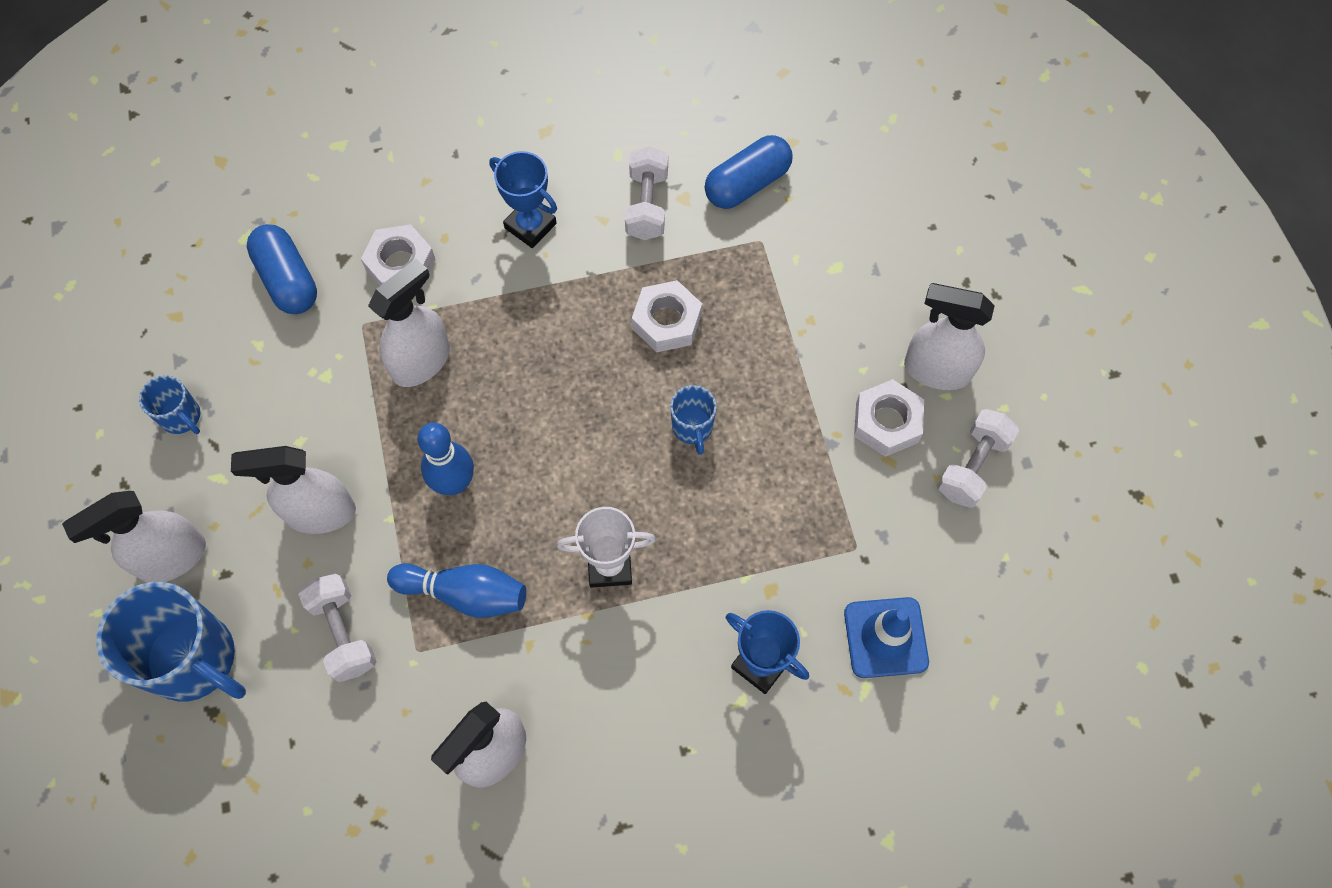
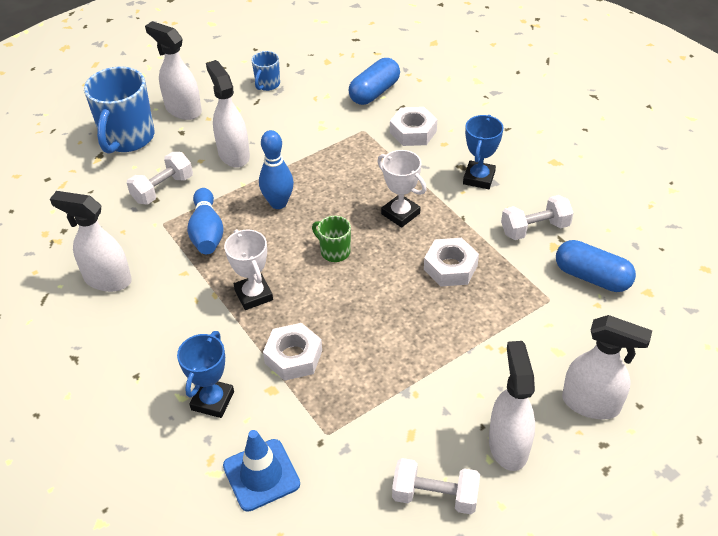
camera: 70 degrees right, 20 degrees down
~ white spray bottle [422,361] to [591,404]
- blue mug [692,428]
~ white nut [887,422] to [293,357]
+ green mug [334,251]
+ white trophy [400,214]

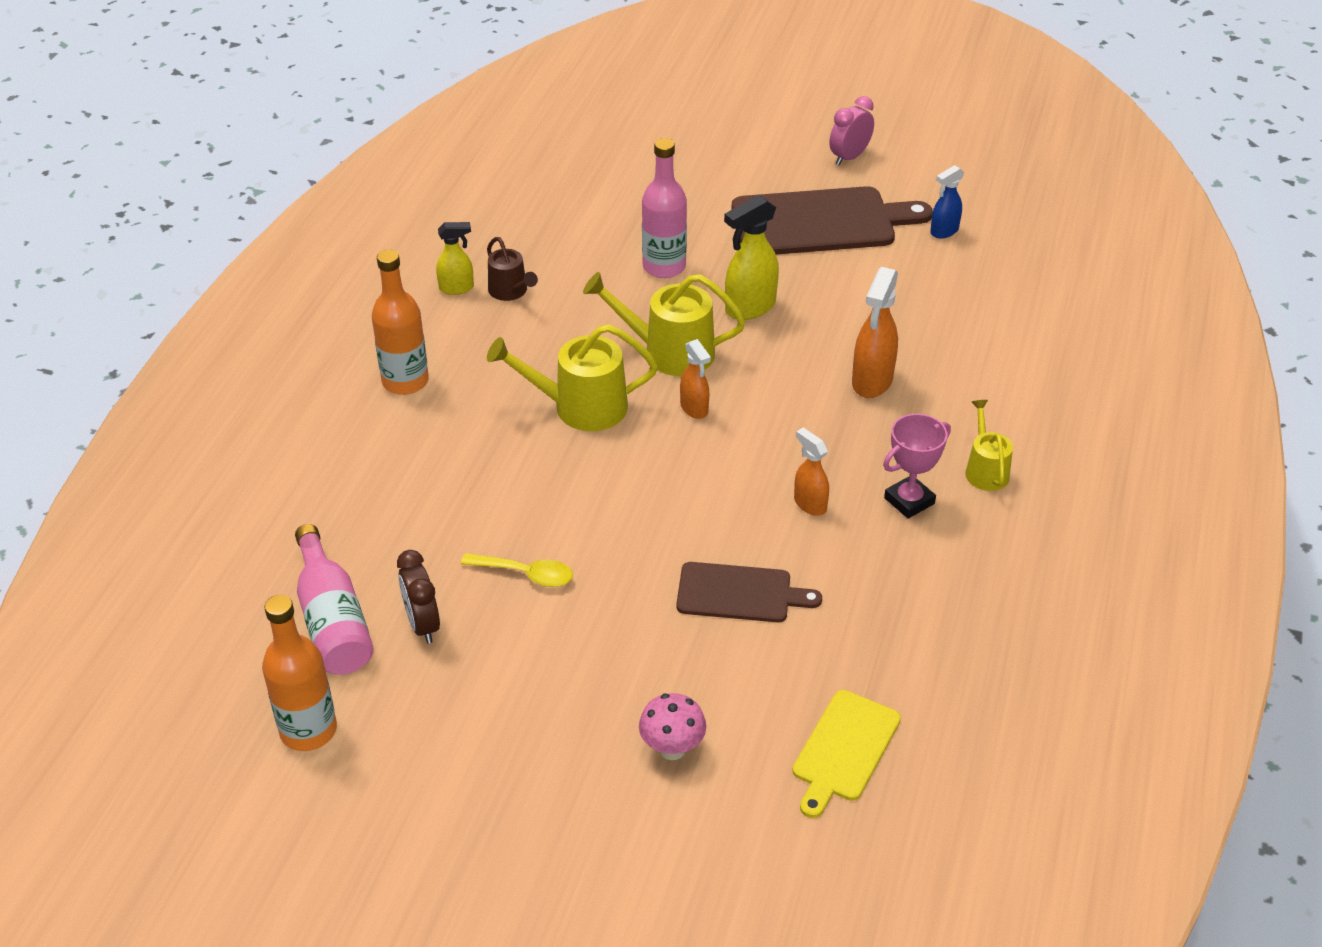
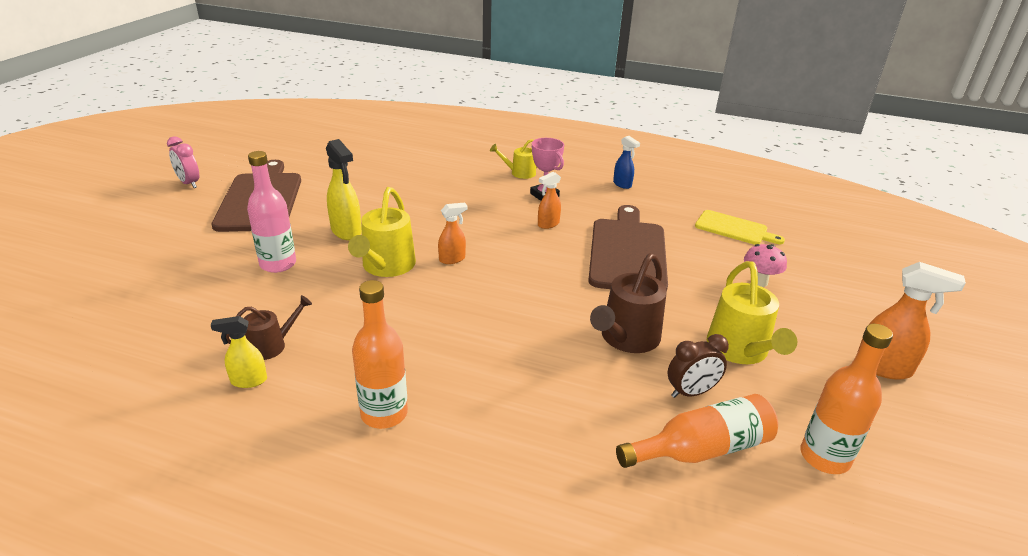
camera: 90 degrees left, 10 degrees down
~ pink bottle [333,621] to orange bottle [702,449]
~ yellow spray bottle [457,288] = [248,381] 90 degrees counterclockwise
~ yellow spoon [526,574] to brown watering can [626,338]
~ yellow watering can [580,407] to [740,350]
~ brown cutting board [739,593] = [627,252] x1.75
~ orange spray bottle [872,382] to [883,368]
~ blue spray bottle [944,231] to [622,184]

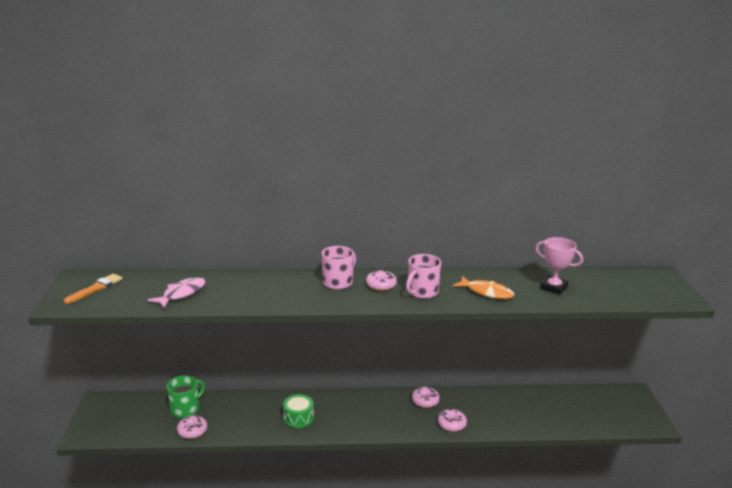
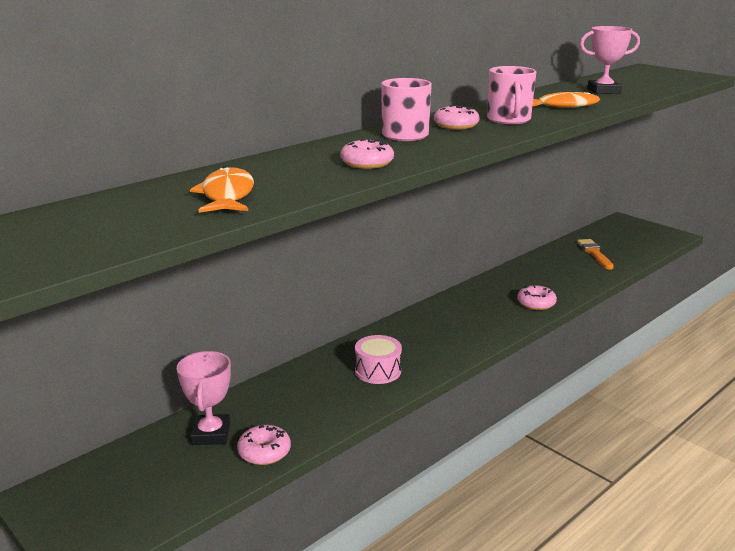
camera: 40 degrees left, 0 degrees up
~ orange brush [96,288] to [594,253]
~ pink fish [182,294] to orange fish [227,195]
~ green mug [185,409] to pink trophy [211,434]
~ green drum [298,418] to pink drum [378,371]
~ pink donut [425,401] to [367,163]

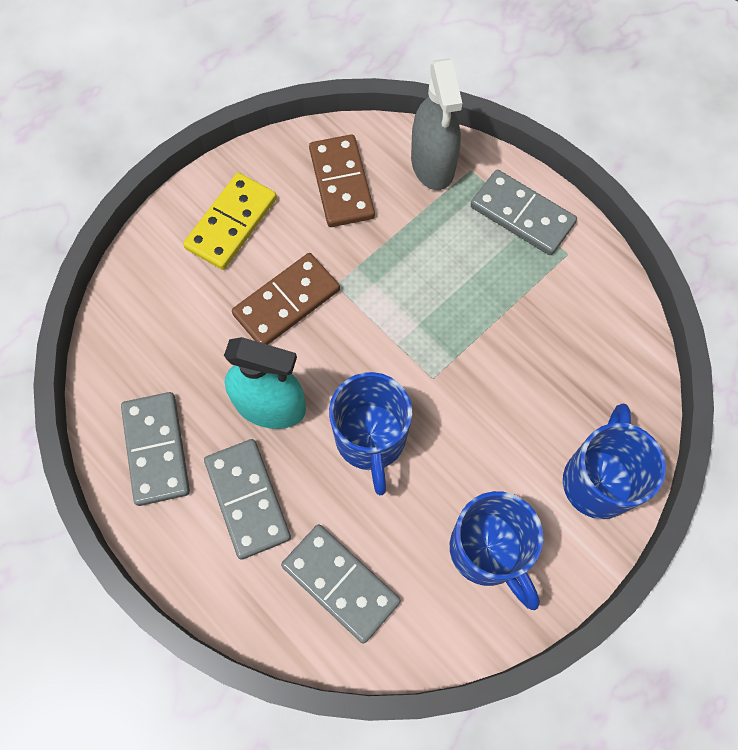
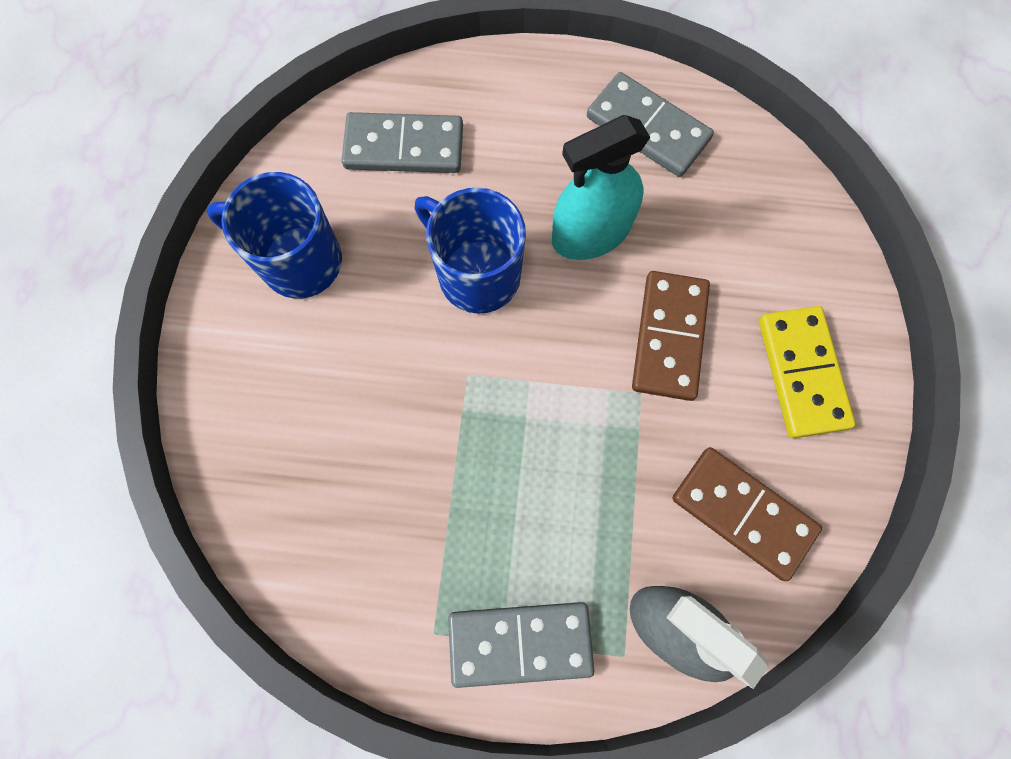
camera: 140 degrees right, 5 degrees up
- grey domino [247,499]
- blue mug [598,480]

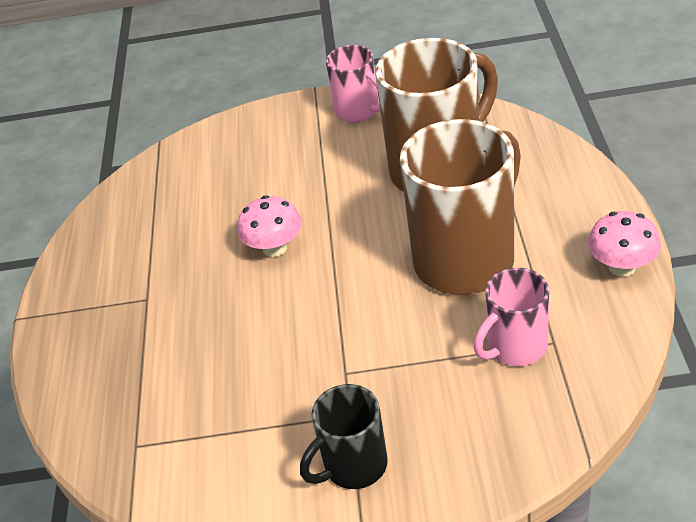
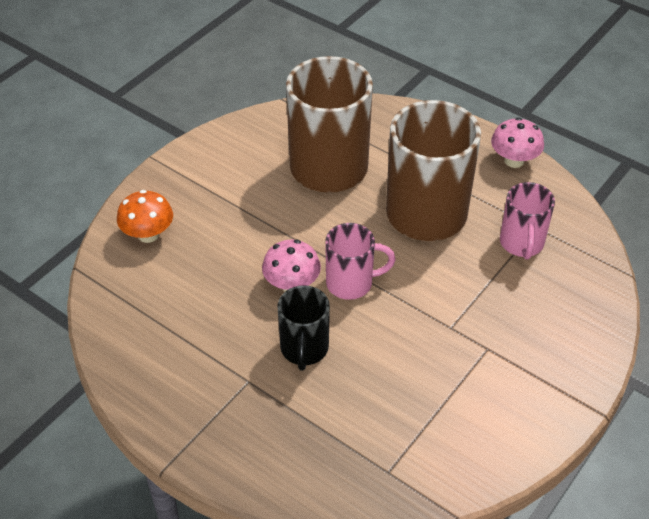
camera: 55 degrees left, 5 degrees up
~ black mug [353,466] to [304,349]
~ pink mug [358,111] to [351,283]
+ orange mushroom [148,234]

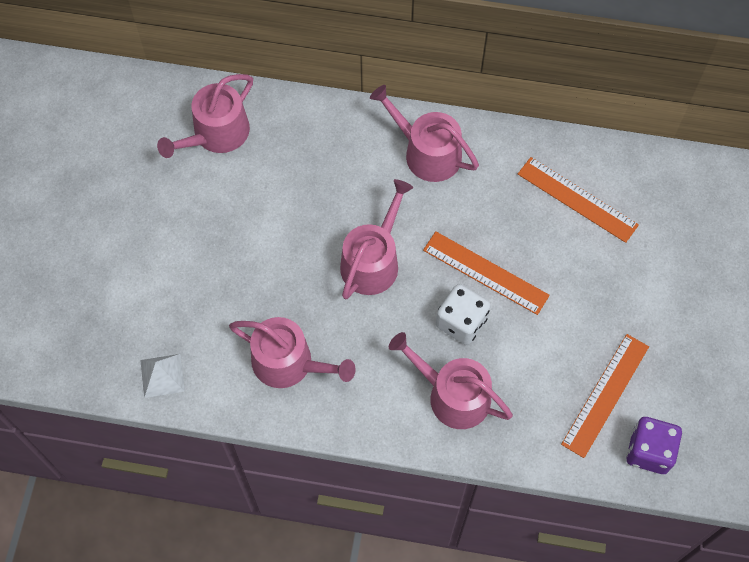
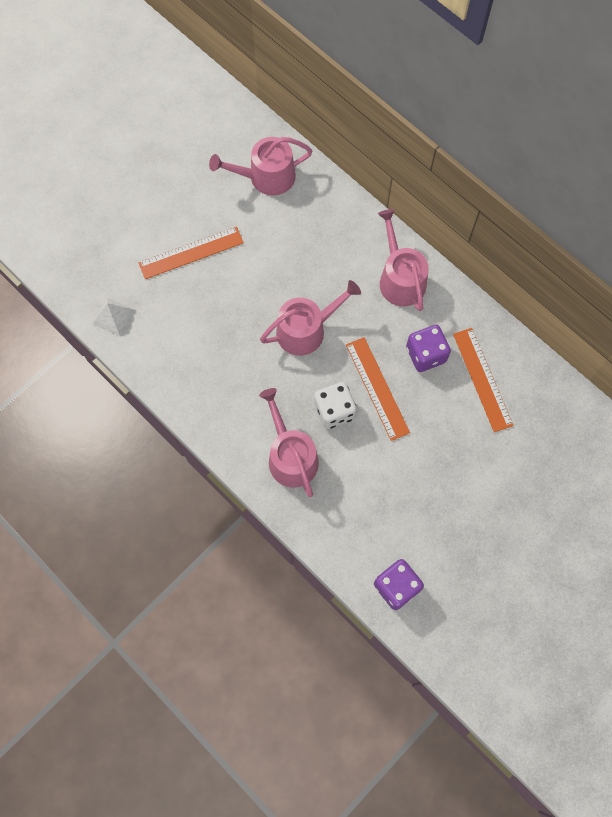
camera: 35 degrees right, 5 degrees up
- pink watering can [289,363]
~ orange ruler [605,395] to [191,253]
+ purple dice [425,355]

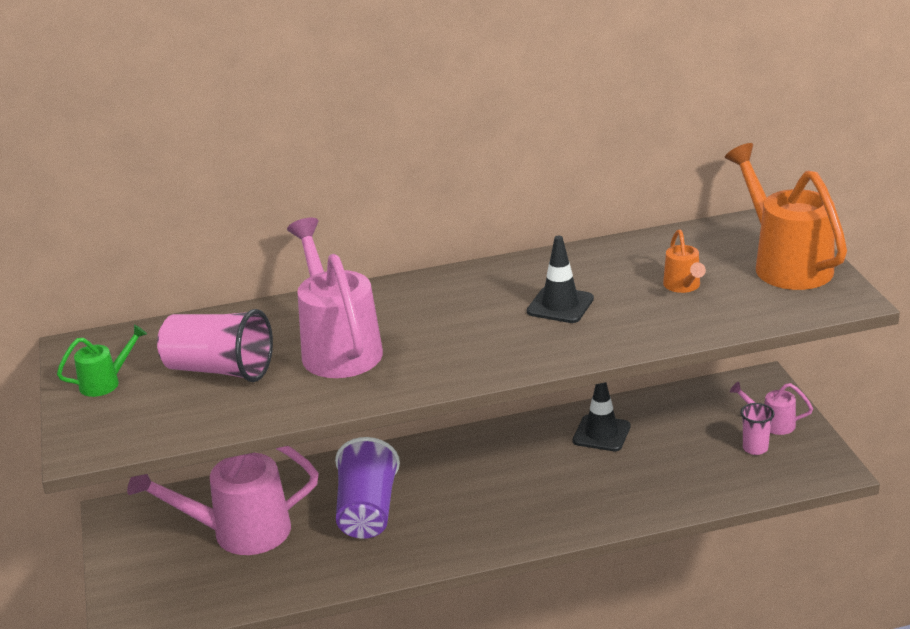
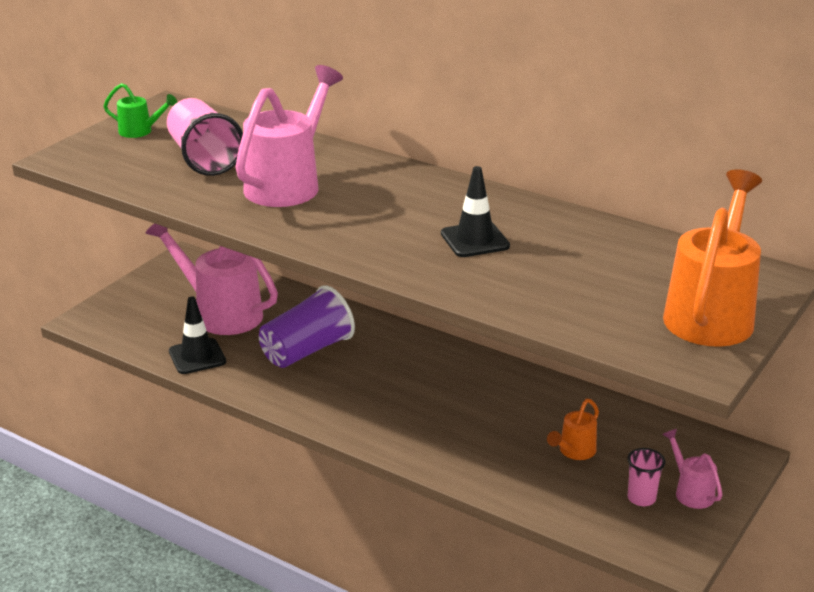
camera: 45 degrees right, 0 degrees up
~ black traffic cone [601,433] to [197,356]
~ orange watering can [683,286] to [574,451]

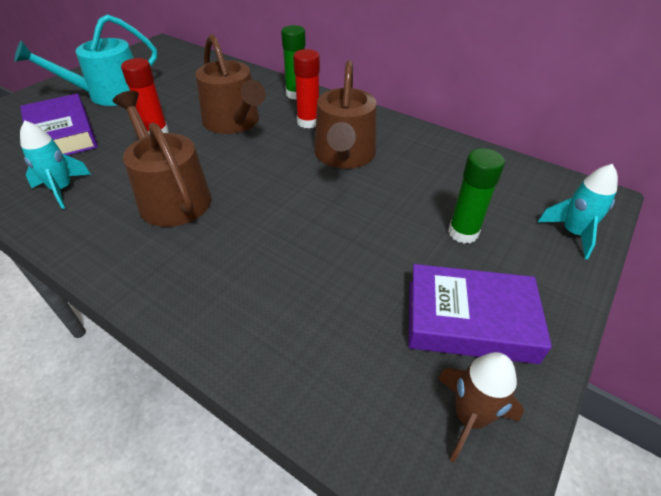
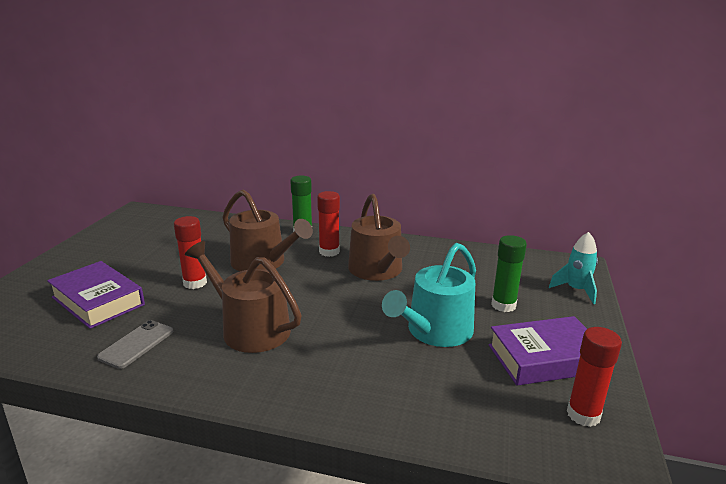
camera: 20 degrees left, 20 degrees down
~ turquoise watering can [110,94] to [435,331]
~ turquoise rocket [62,189] to grey phone [137,344]
~ brown rocket [469,417] to red glue stick [583,415]

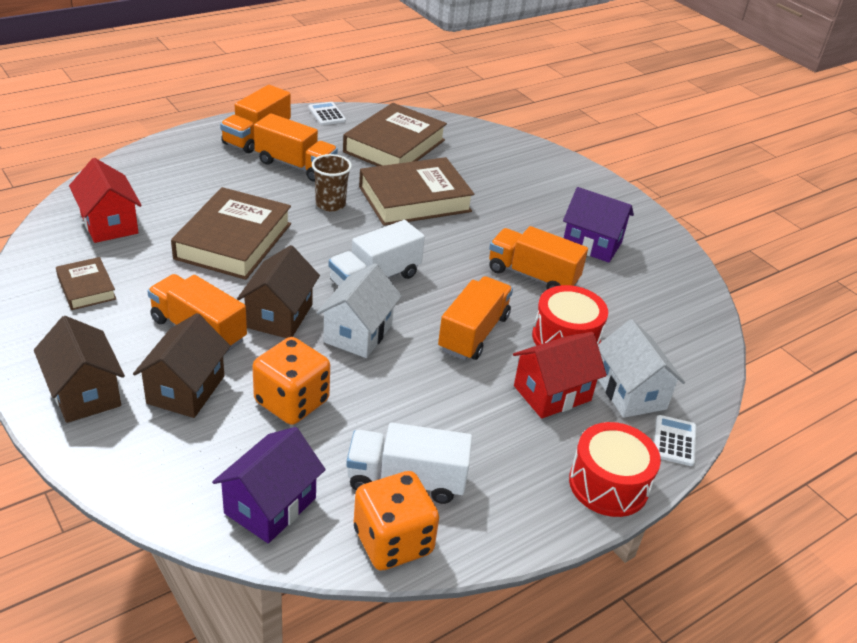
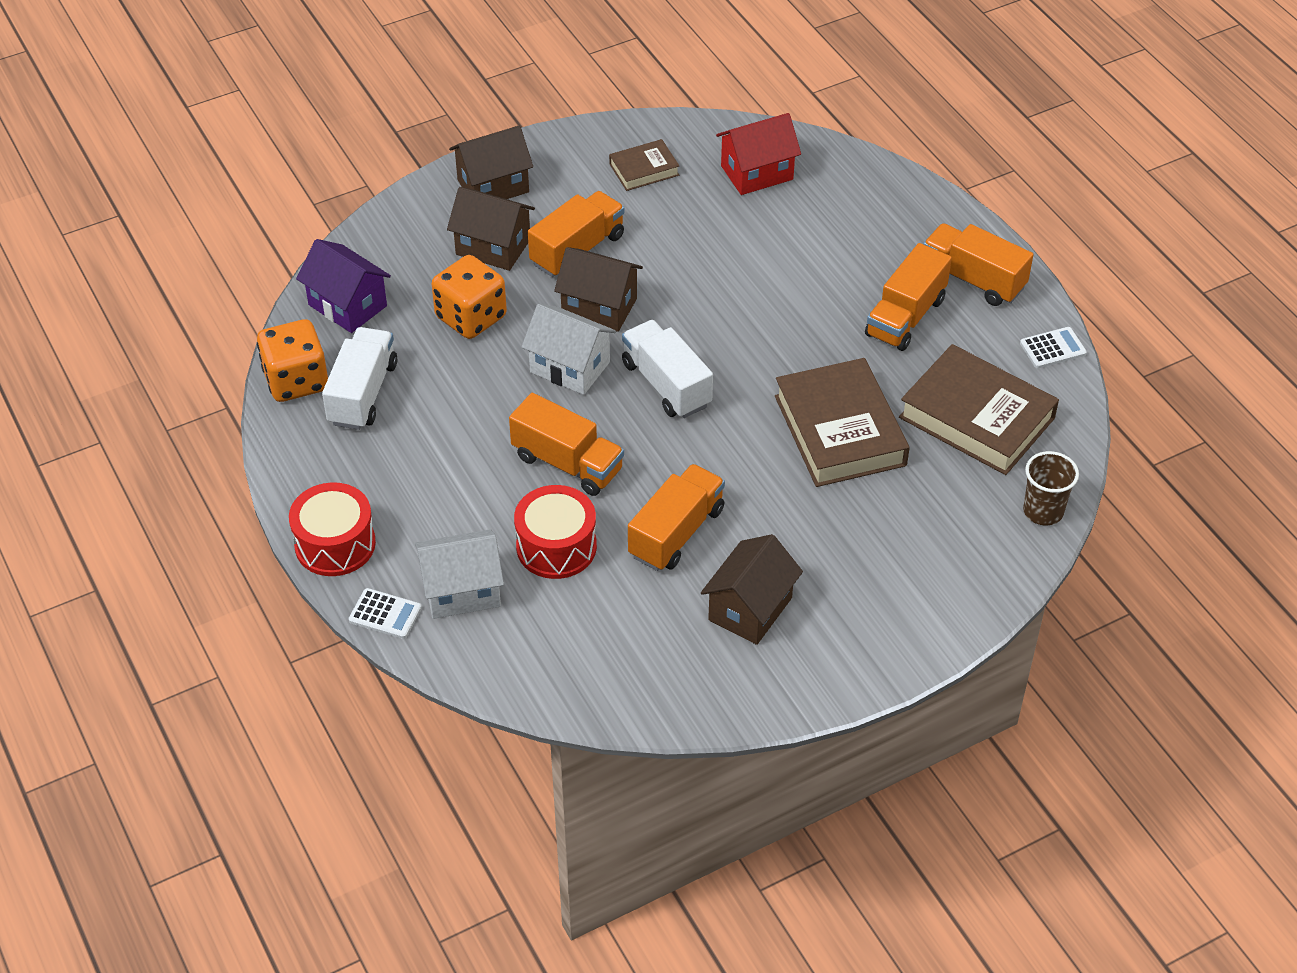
camera: 100 degrees right, 10 degrees up
- brown book [234,241]
~ brown cup [330,204] to [1043,511]
- red house [552,393]
~ purple house [592,244] to brown house [750,609]

